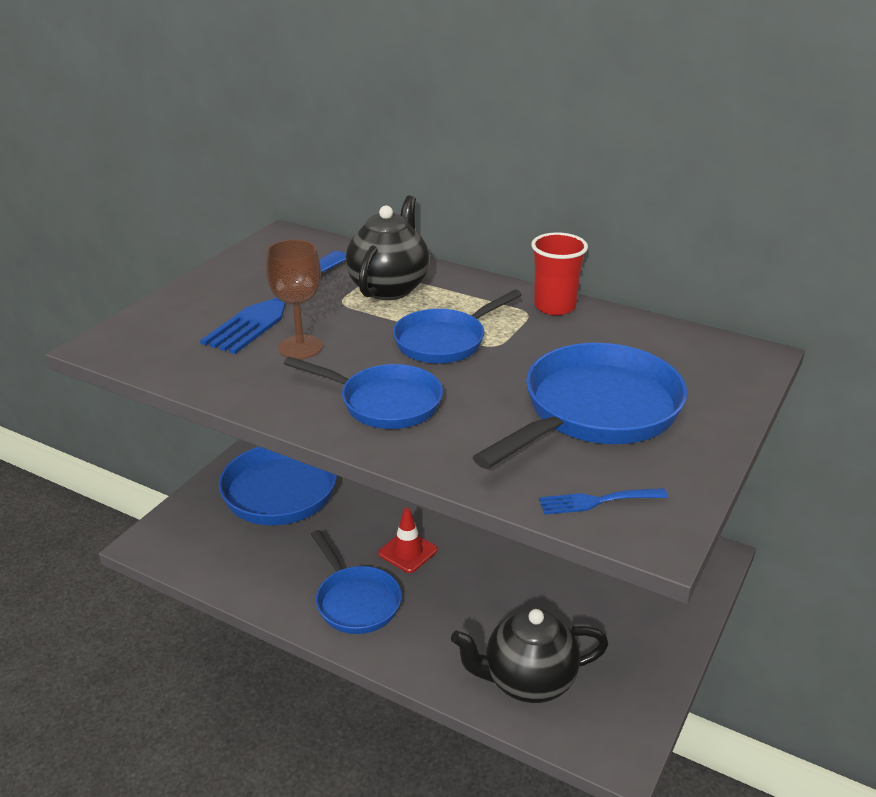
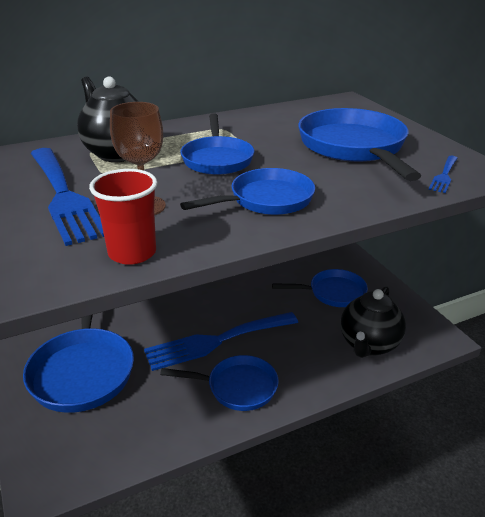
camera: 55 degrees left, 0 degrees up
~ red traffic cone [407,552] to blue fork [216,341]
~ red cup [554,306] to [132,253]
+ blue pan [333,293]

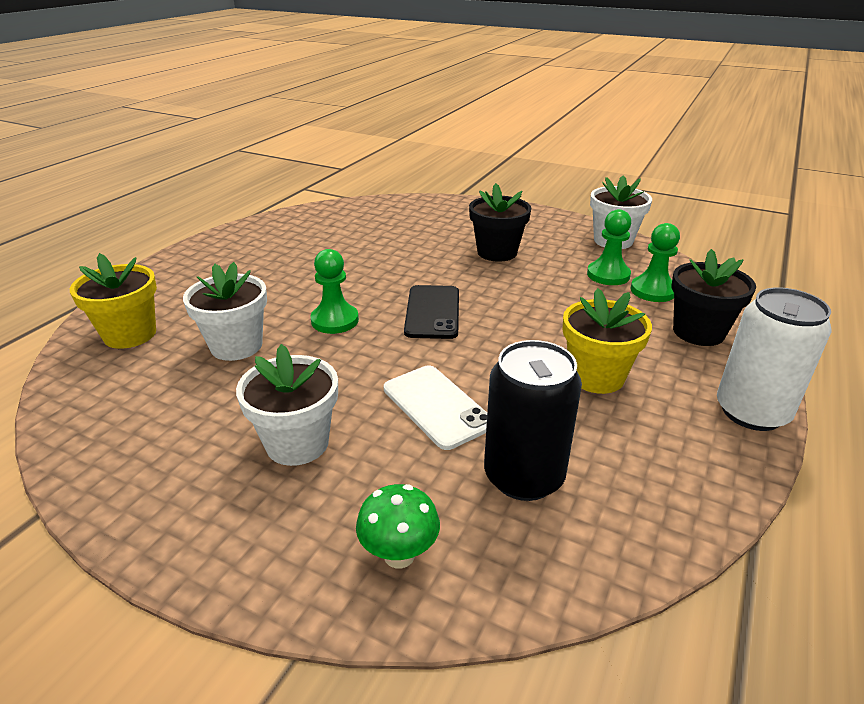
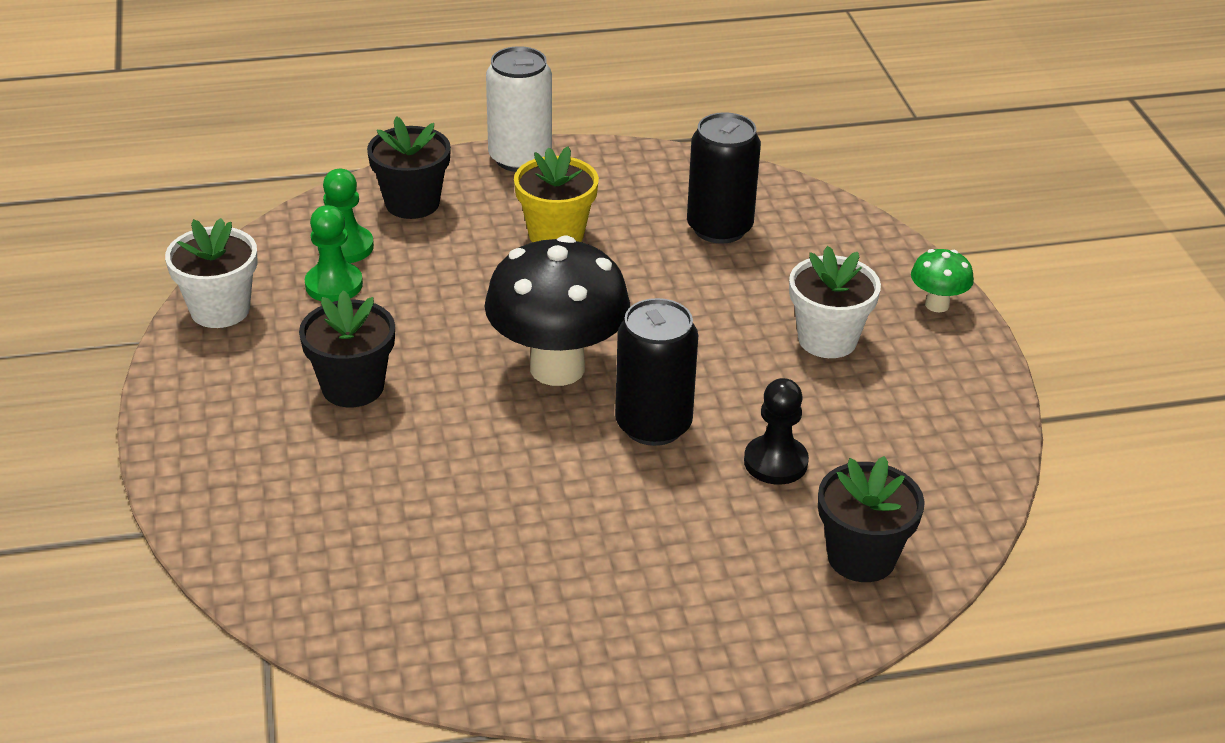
camera: 130 degrees left, 5 degrees up
~ yellow flower pot [130,334] to black flower pot [861,557]
~ white flower pot [236,346] to black pawn [775,462]
~ green pawn [335,320] to black can [653,425]
~ green mushroom [399,555] to [937,305]
- white phone [437,406]
~ black phone [432,312] to black mushroom [557,368]

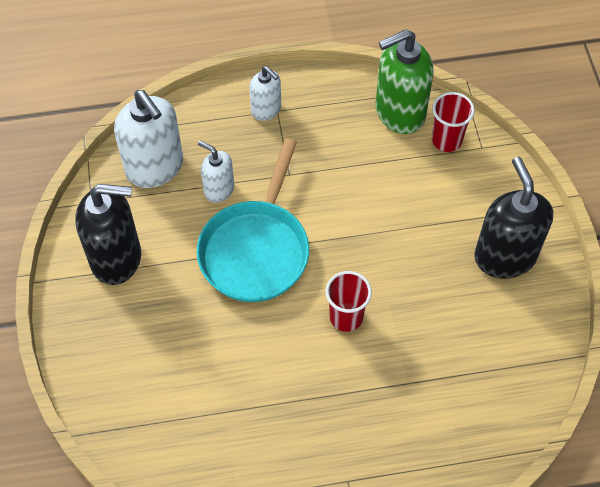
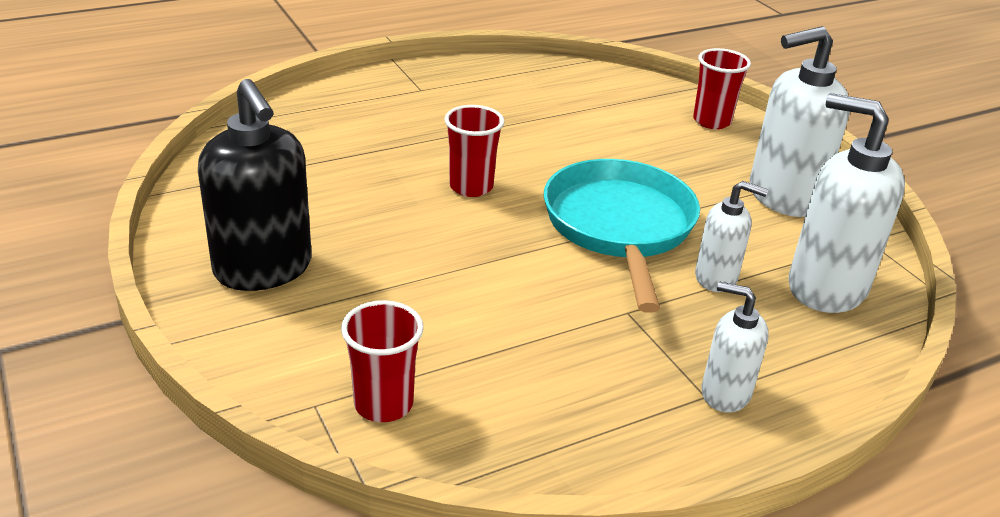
camera: 160 degrees right, 25 degrees down
~ black soap dispenser [116,258] to white soap dispenser [783,196]
- green soap dispenser [399,112]
+ red cup [712,121]

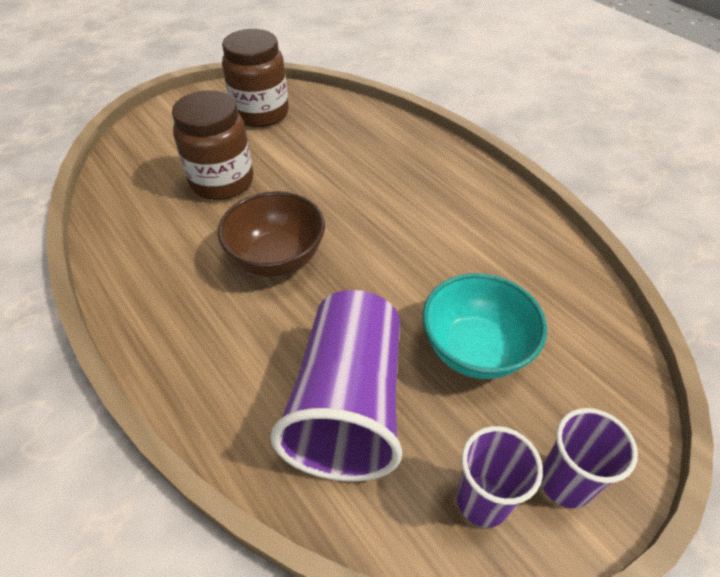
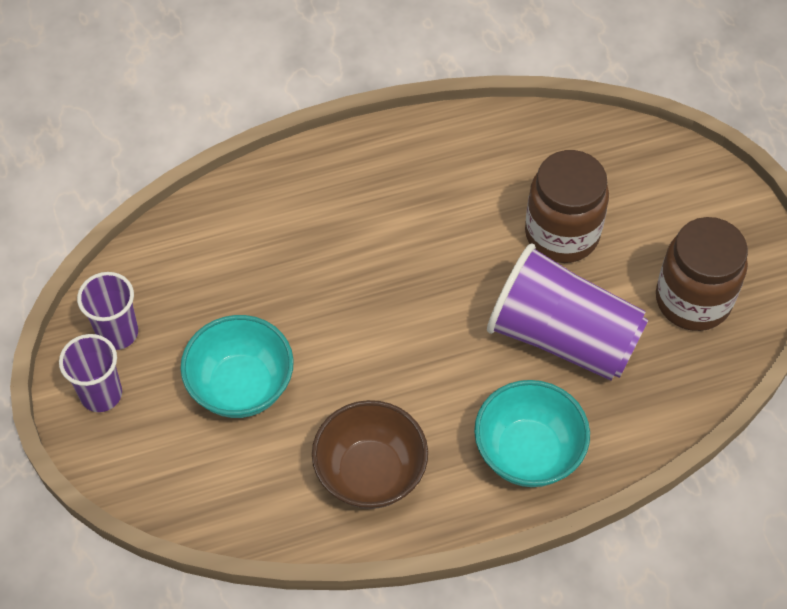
camera: 110 degrees right, 10 degrees up
~ brown bowl [277,258] to [370,473]
~ purple cup [348,405] to [562,337]
+ turquoise bowl [528,452]

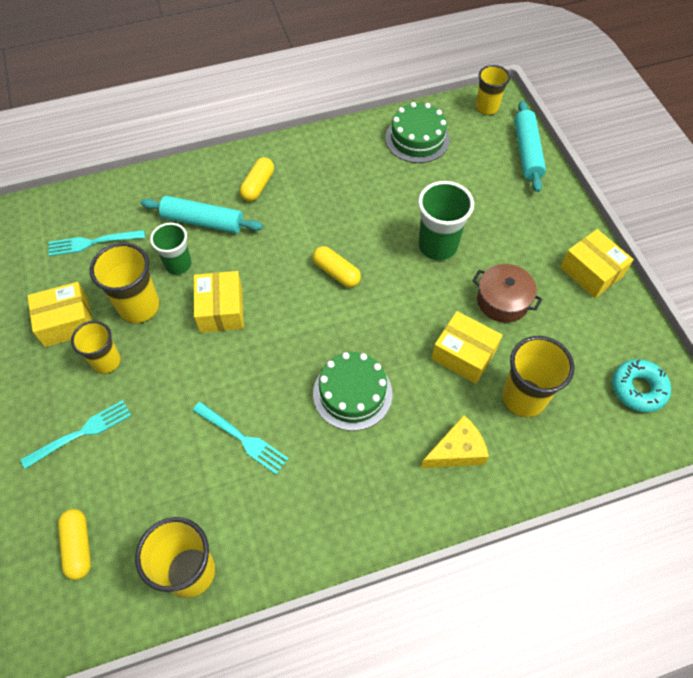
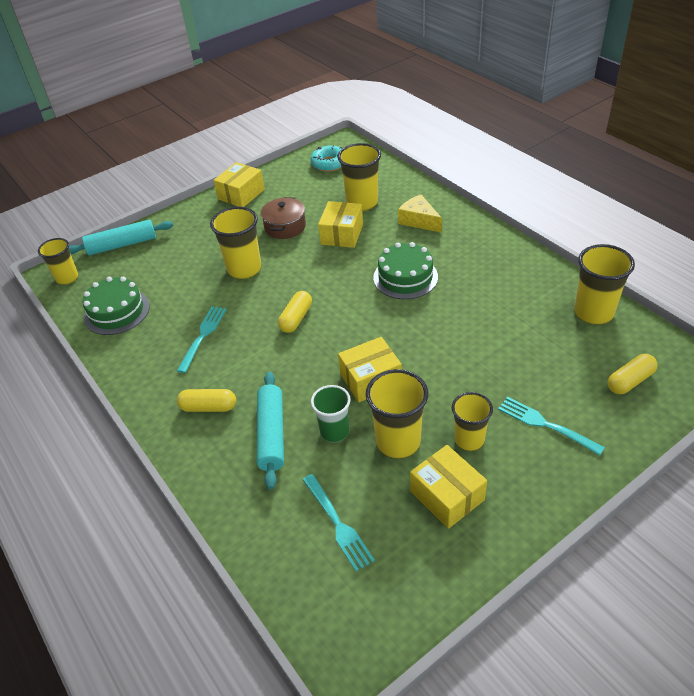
camera: 105 degrees left, 15 degrees down
~ turquoise fork [243,439] to [203,336]
~ green cup [437,246] to yellow cup [244,269]

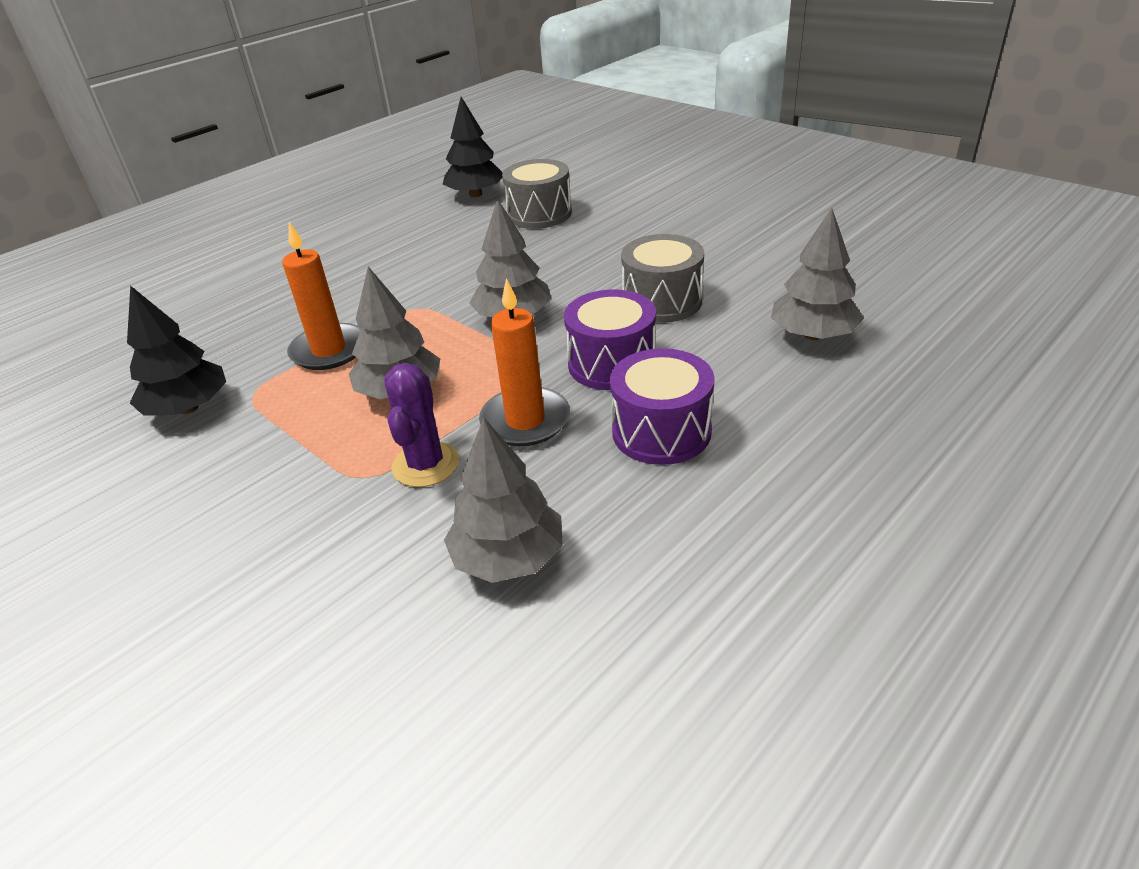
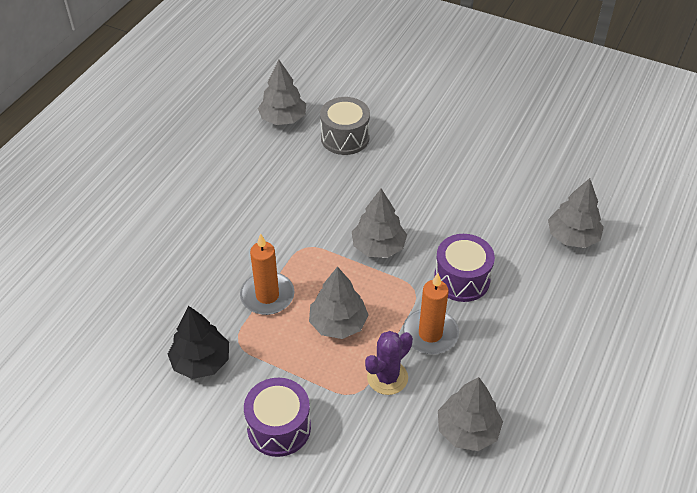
camera: 20 degrees left, 10 degrees up
~ purple cactus [426,464] = [387,377] 60 degrees clockwise
~ black tree [475,194] to grey tree [283,119]
~ purple drum [661,431] to [279,427]
- grey drum [662,301]

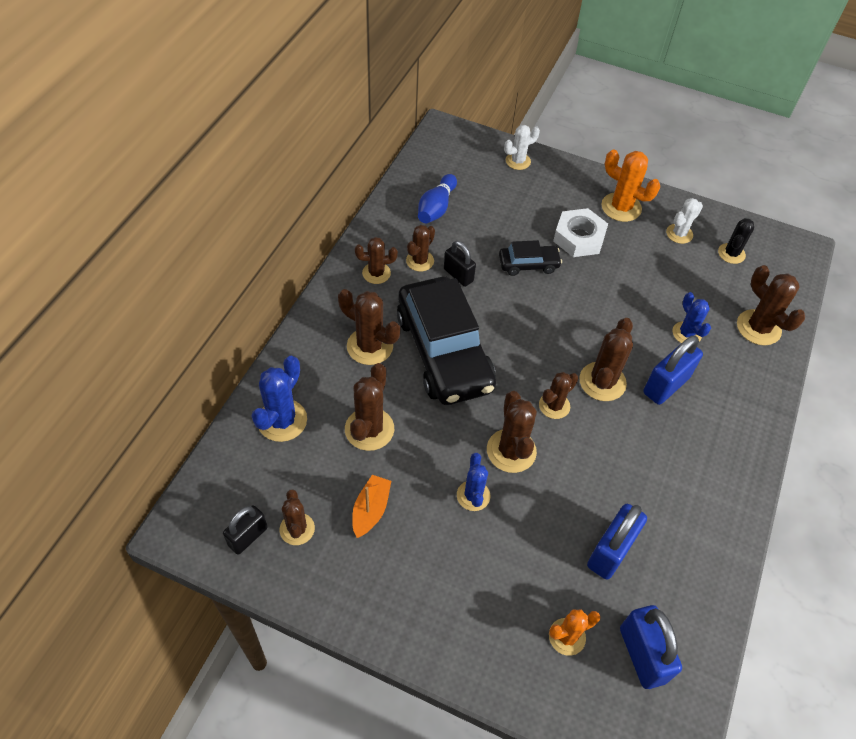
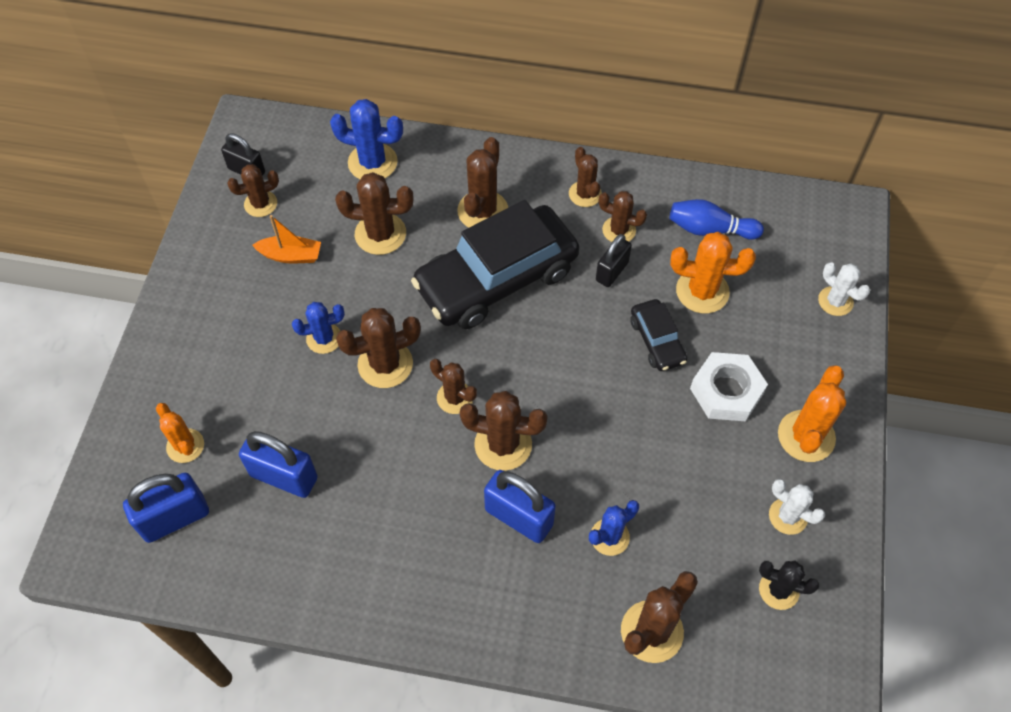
camera: 80 degrees right, 5 degrees up
+ orange cactus [702,291]

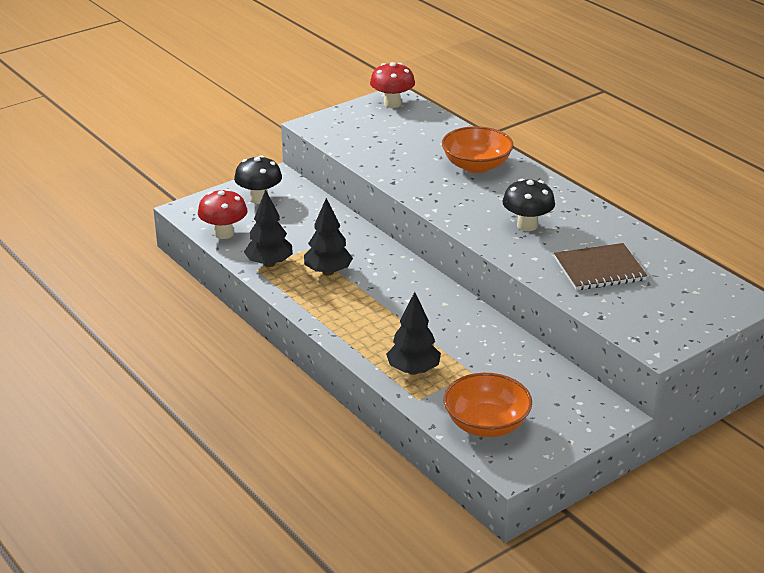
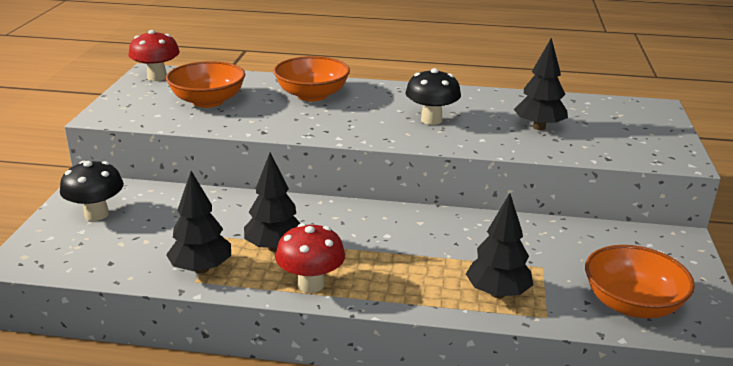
camera: 45 degrees left, 5 degrees down
~ red mushroom [224,233] to [311,284]
~ brown notebook [599,269] to black tree [539,127]
+ orange bowl [208,101]

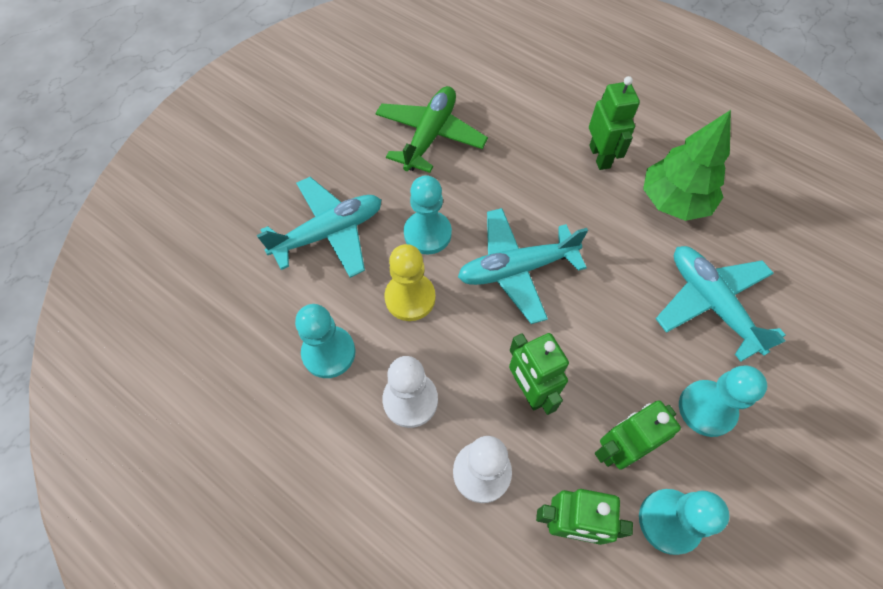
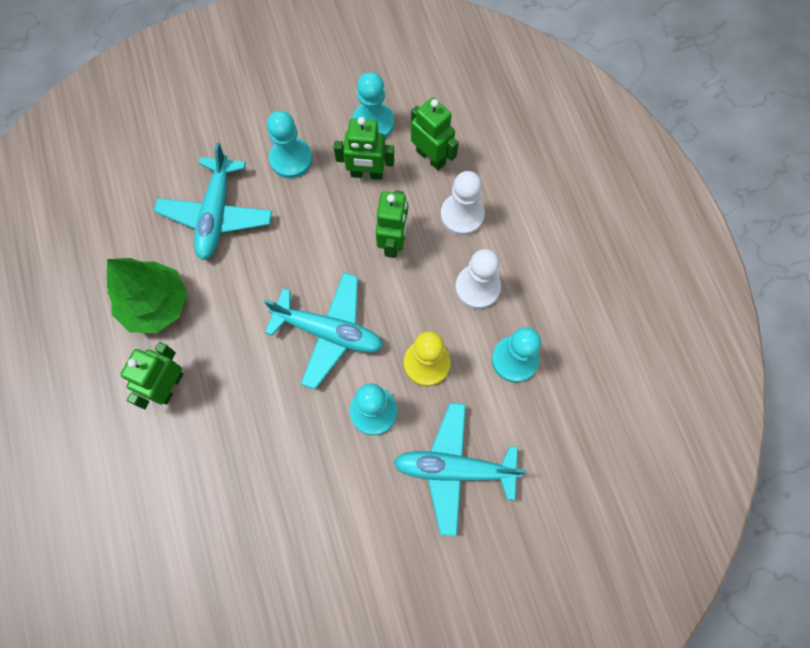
camera: 145 degrees left, 10 degrees up
- green plane [430,136]

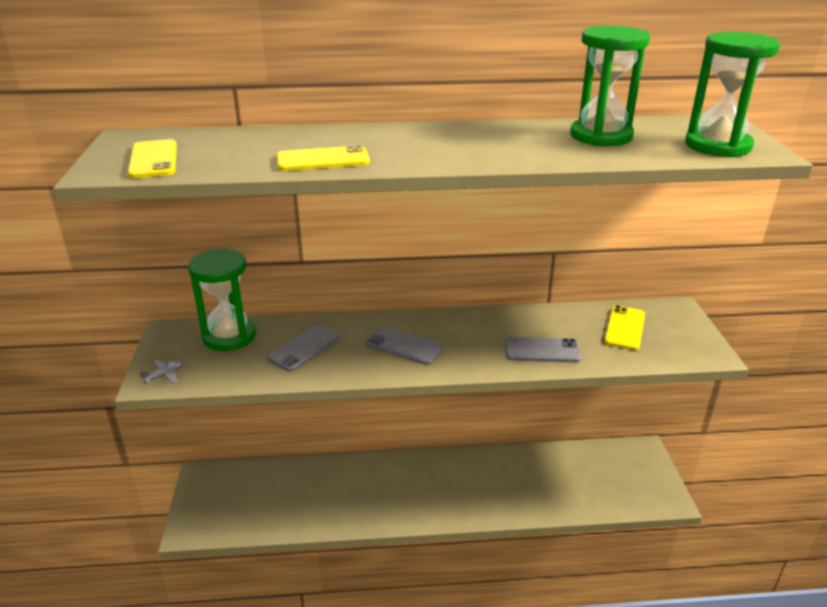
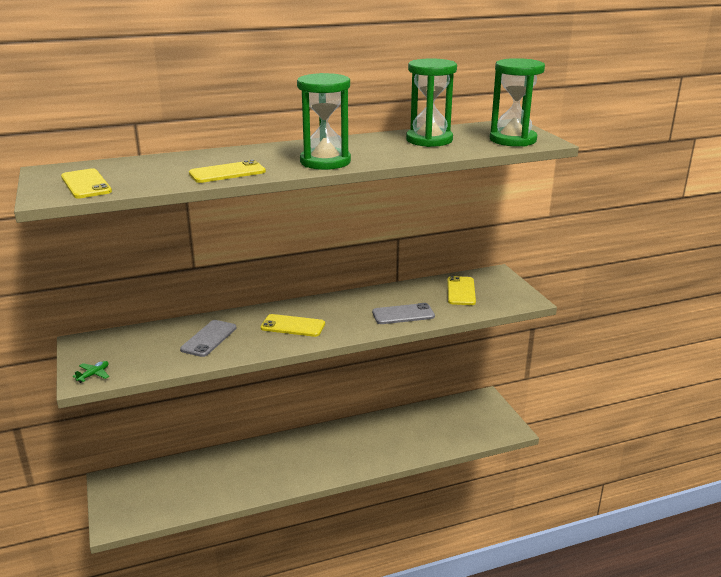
camera: 15 degrees left, 5 degrees down
~ grey plane [164,375] to green plane [93,375]
~ green hourglass [229,336] to [325,162]
~ grey phone [404,346] to yellow phone [293,326]

